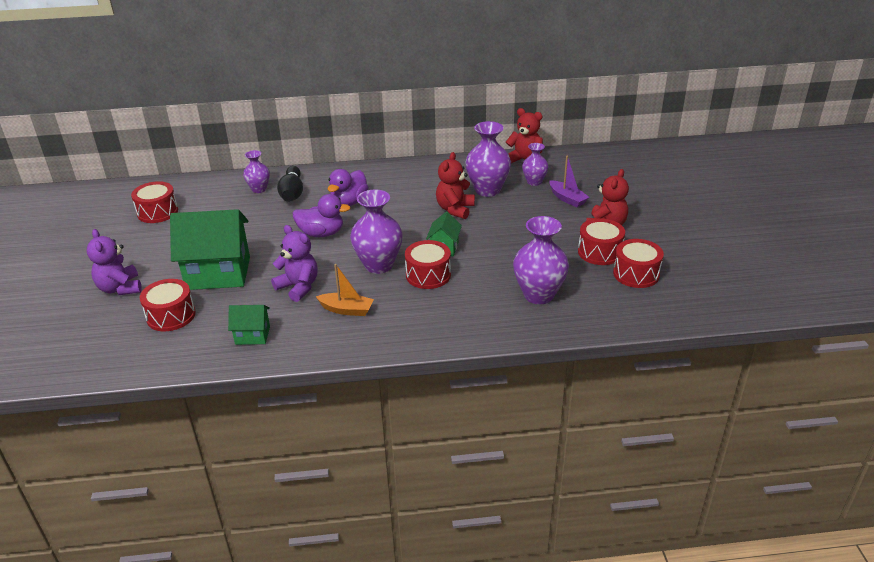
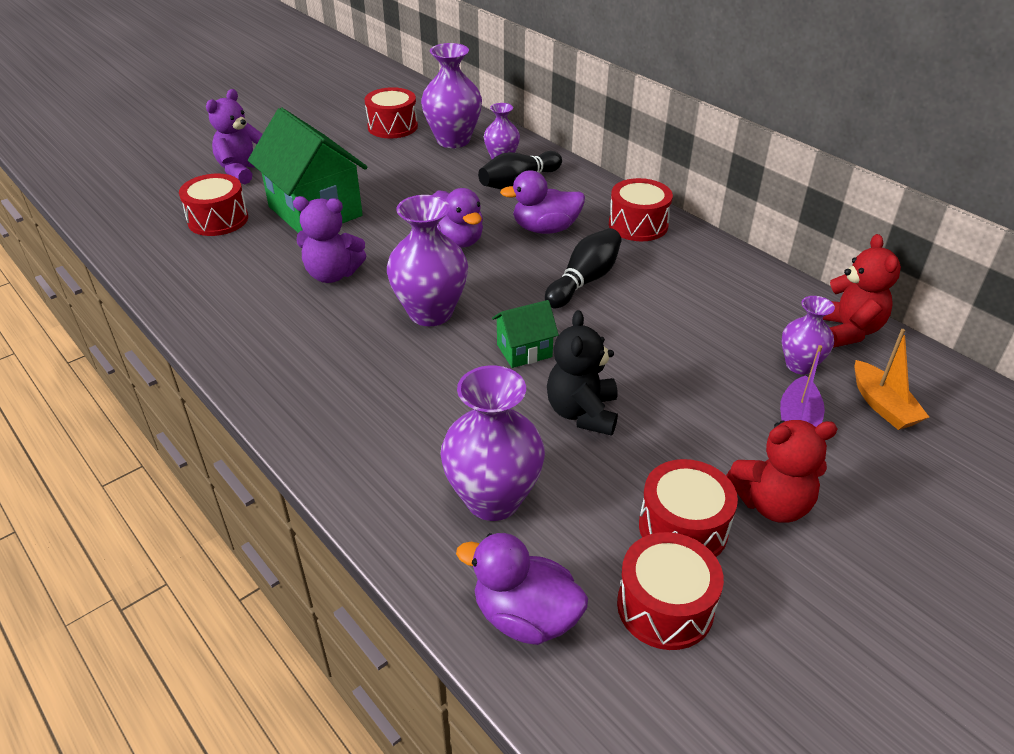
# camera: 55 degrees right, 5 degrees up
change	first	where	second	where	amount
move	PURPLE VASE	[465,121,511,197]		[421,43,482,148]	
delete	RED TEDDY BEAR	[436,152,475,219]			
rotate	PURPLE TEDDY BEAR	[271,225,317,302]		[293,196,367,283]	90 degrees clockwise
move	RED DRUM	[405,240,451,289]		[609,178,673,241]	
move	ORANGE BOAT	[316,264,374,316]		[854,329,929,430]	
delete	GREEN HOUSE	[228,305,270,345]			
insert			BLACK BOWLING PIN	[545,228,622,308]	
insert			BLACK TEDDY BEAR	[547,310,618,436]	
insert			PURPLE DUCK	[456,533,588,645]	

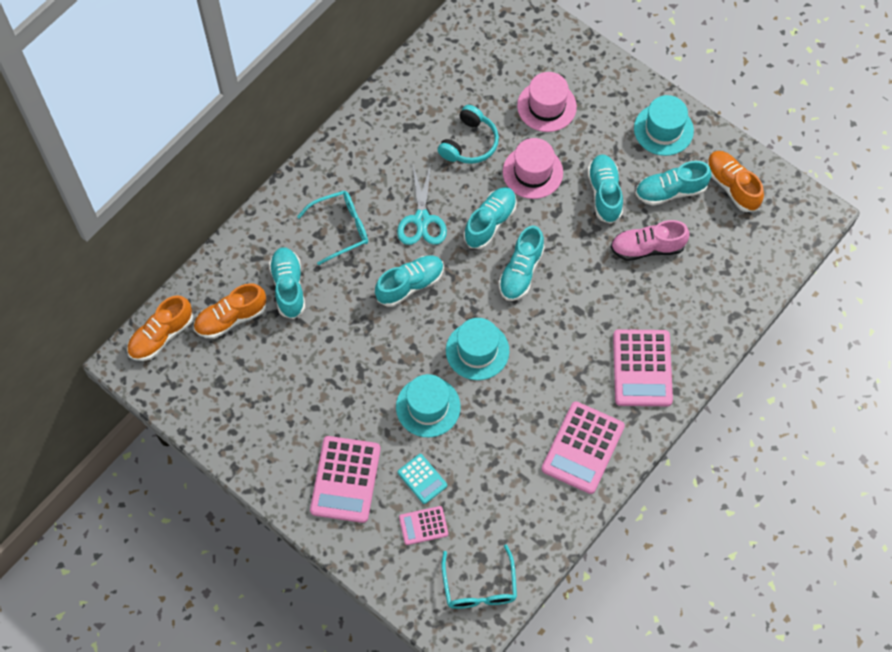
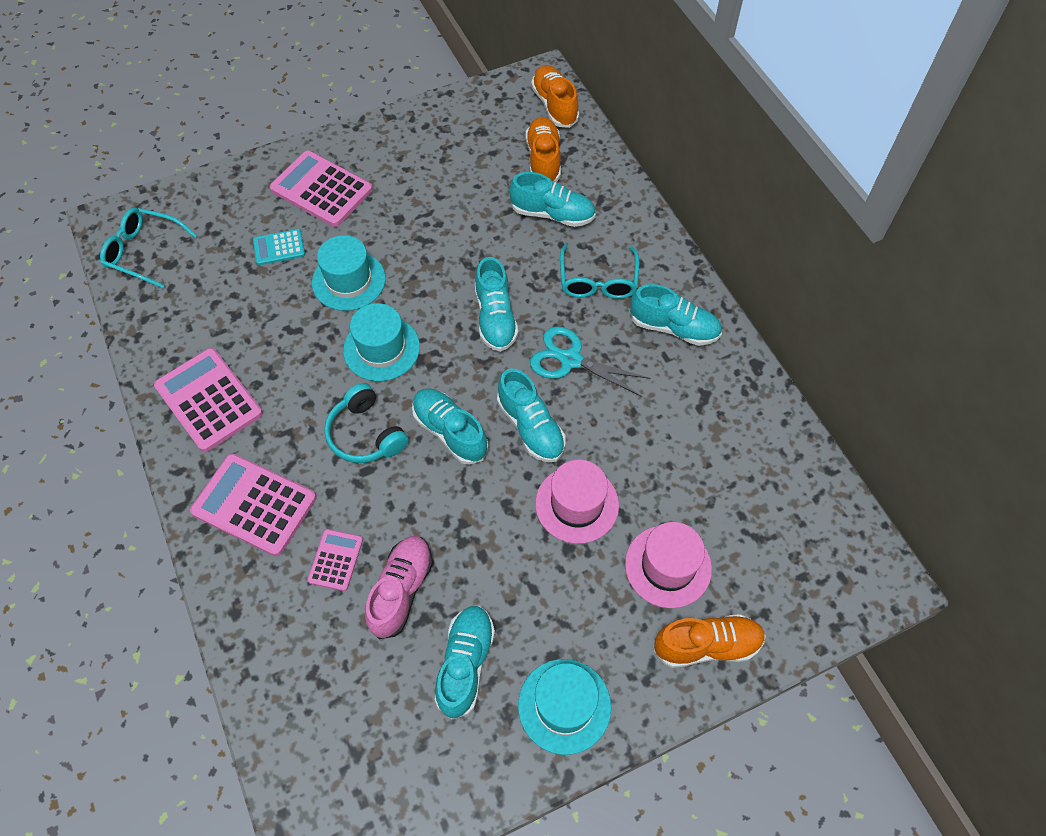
# camera: 115 degrees right, 5 degrees down
change	first	where	second	where	amount
move	TURQUOISE HEADPHONES	[438,105,499,164]		[324,383,409,463]	
move	ORANGE SHOE	[707,151,764,212]		[653,614,766,668]	
move	TURQUOISE SHOE	[587,154,623,224]		[630,284,722,346]	
move	PINK CALCULATOR	[399,506,448,545]		[308,529,363,591]	

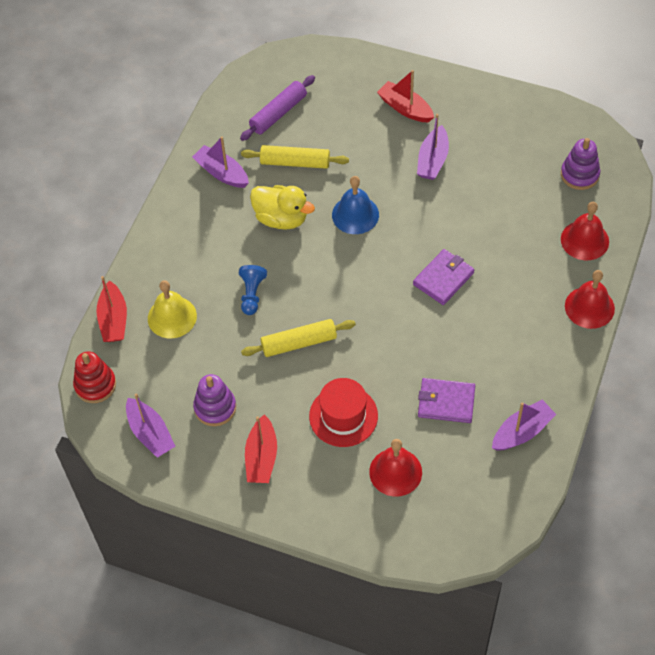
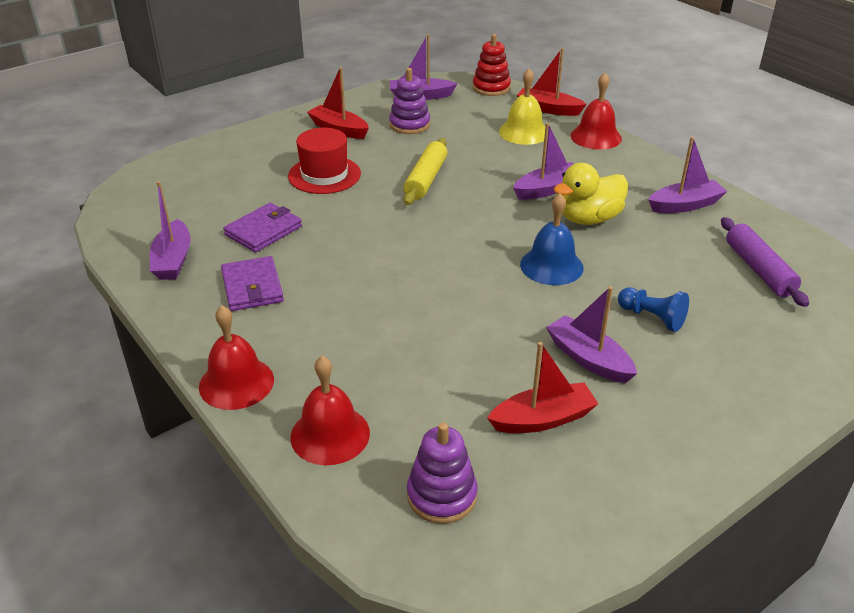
# camera: 120 degrees right, 20 degrees down
change	first	where	second	where	amount
move	RED BOAT	[377,70,434,122]		[487,342,599,433]	
delete	YELLOW ROLLING PIN	[241,145,349,169]			
move	PURPLE WALLET	[413,249,474,305]		[221,256,284,311]	
move	BLUE PAWN	[239,265,267,315]		[618,287,689,332]	
move	RED BELL	[369,439,422,496]		[571,73,622,150]	
insert			PURPLE BOAT	[513,123,574,200]	

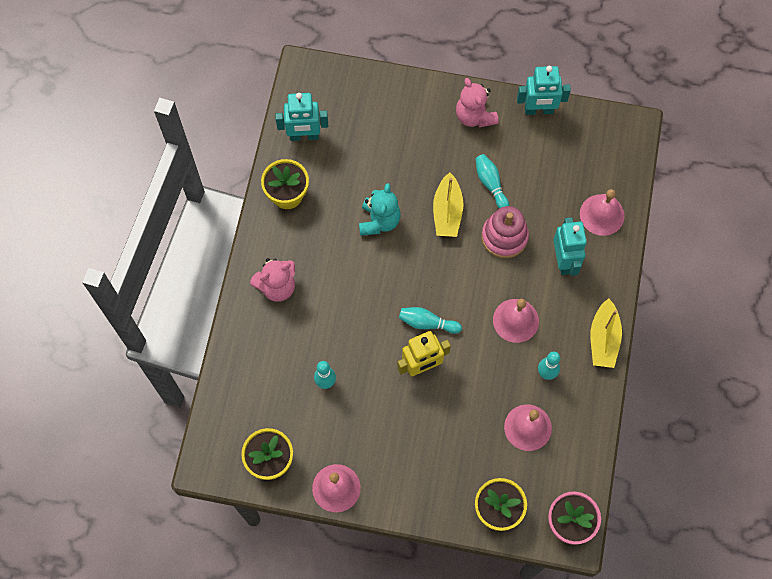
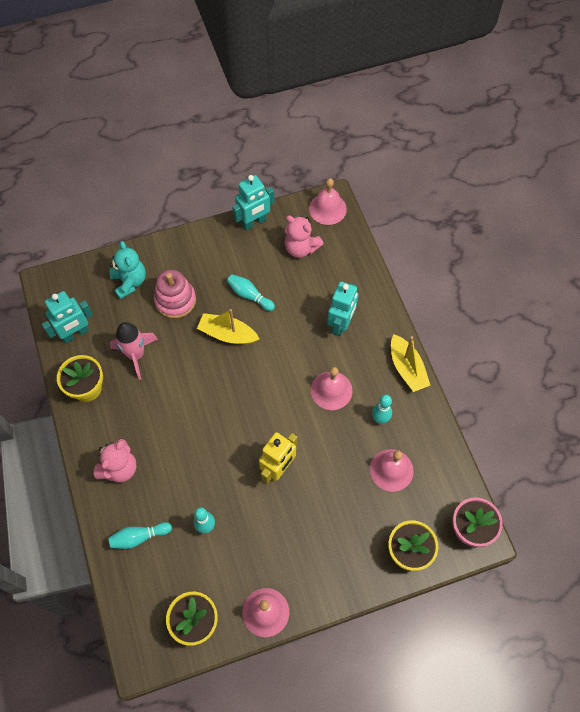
# camera: 30 degrees left, 5 degrees down
change	first	where	second	where	amount
move	PINK TEDDY BEAR	[456,78,499,128]		[284,215,323,258]	
rotate	YELLOW BOAT	[433,172,464,237]		[197,309,259,344]	135 degrees clockwise
move	TURQUOISE TEDDY BEAR	[359,183,401,236]		[109,241,146,299]	
move	PINK BELL	[580,189,625,236]		[309,178,347,225]	
move	PINK STACKING TOY	[482,206,529,258]		[154,270,196,319]	
rotate	TURQUOISE ROBOT	[553,217,587,276]		[327,281,358,336]	60 degrees clockwise
move	TURQUOISE BOWLING PIN	[399,307,462,334]		[108,522,172,549]	
insert			PINK ROCKET	[110,322,158,380]	

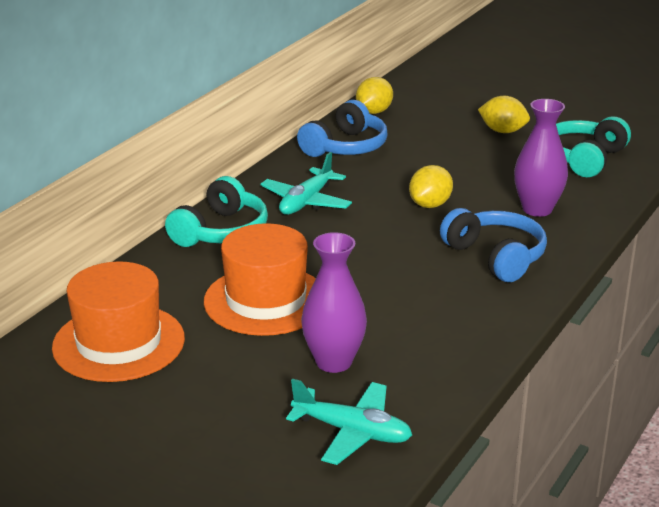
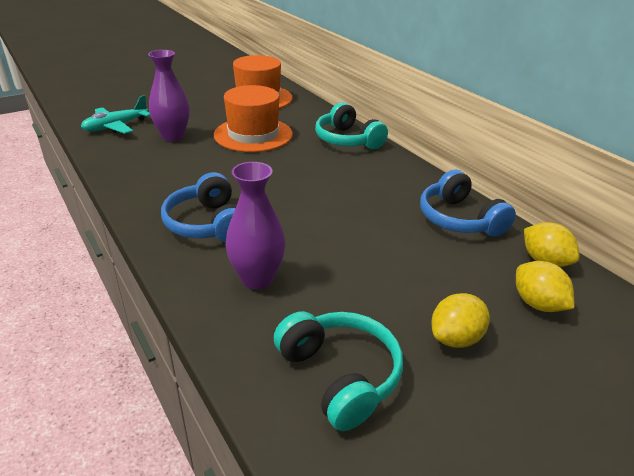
# camera: 115 degrees right, 5 degrees up
change	first	where	second	where	amount
delete	TURQUOISE PLANE	[260,152,352,215]			
move	YELLOW LEMON	[409,165,453,208]		[516,261,574,312]	
rotate	BLUE HEADPHONES	[440,208,547,282]		[161,172,237,243]	75 degrees clockwise

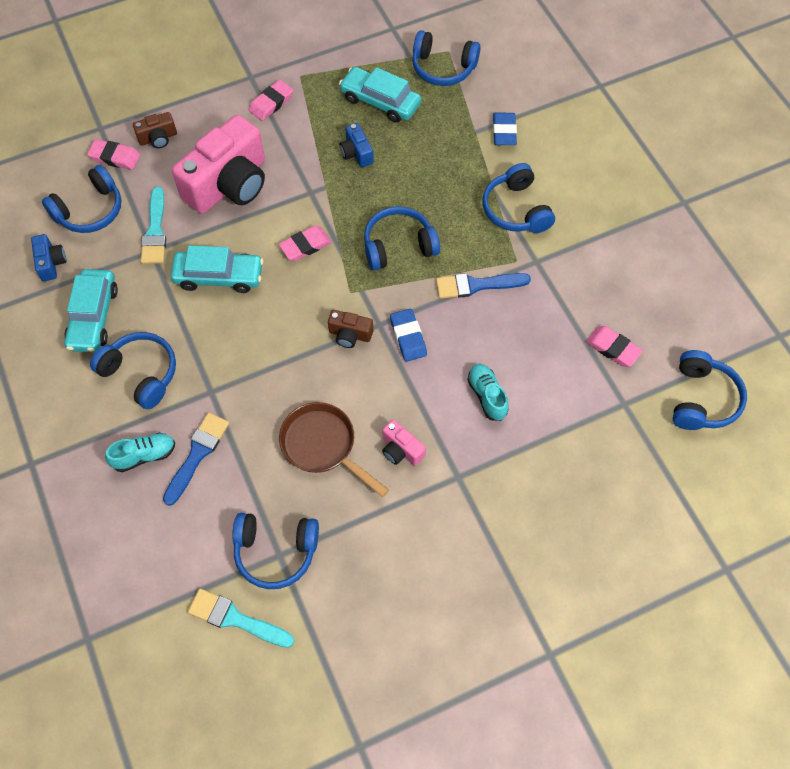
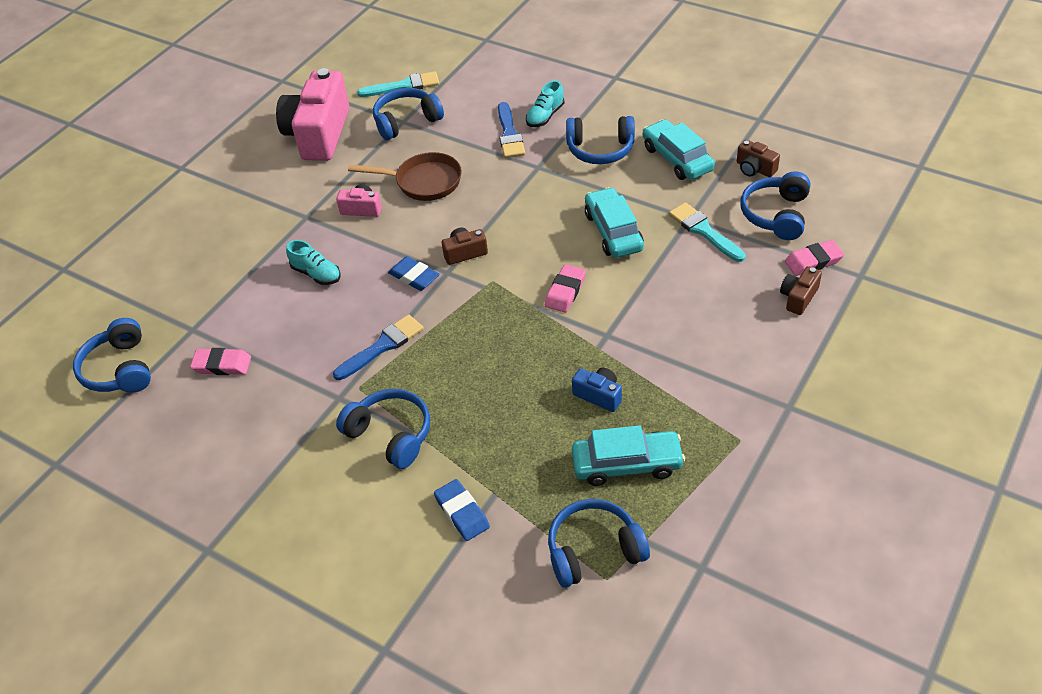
# camera: 150 degrees right, 15 degrees down
change	first	where	second	where	amount
delete	PINK ERASER	[249,80,294,121]			
move	PINK CAMERA	[172,115,265,214]		[276,68,349,161]	
delete	BLUE HEADPHONES	[364,206,440,270]			
recolor	BLUE CAMERA	[31,234,66,281]	BROWN CAMERA	[737,140,780,177]	
rotate	TURQUOISE CAR	[171,245,263,293]		[585,187,644,258]	105 degrees clockwise

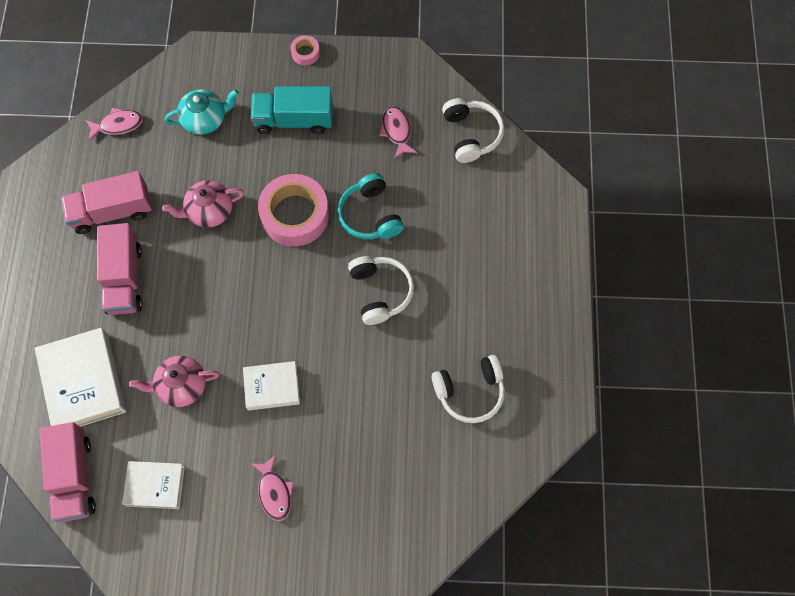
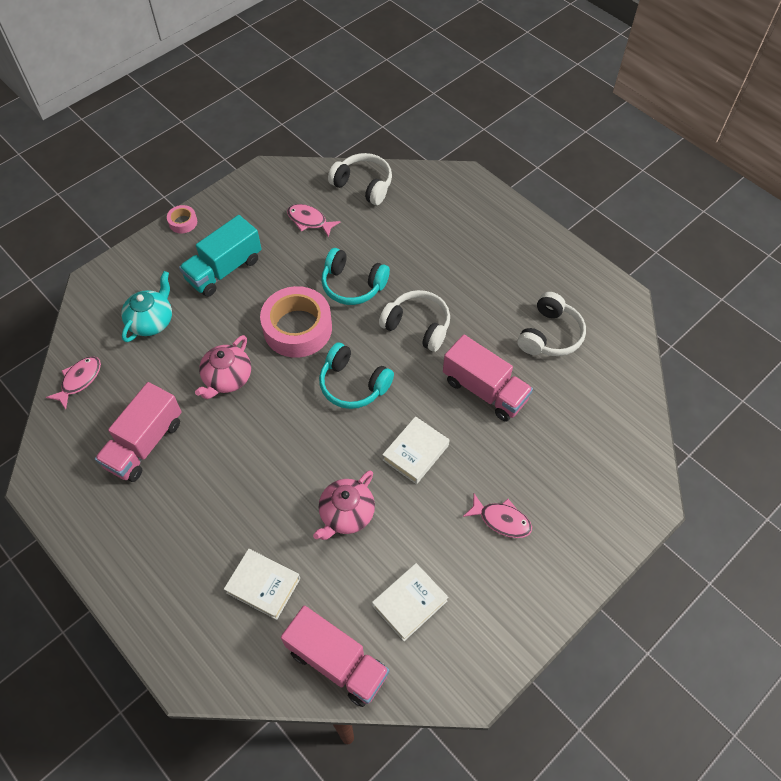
# camera: 45 degrees left, 10 degrees down
change	first	where	second	where	amount
move	PINK TRUCK	[97,223,143,315]		[443,335,533,422]	
resize	WHITE BOOK	[35,328,126,427]		[224,549,300,620]	x0.61
insert			TURQUOISE HEADPHONES	[319,342,394,409]	

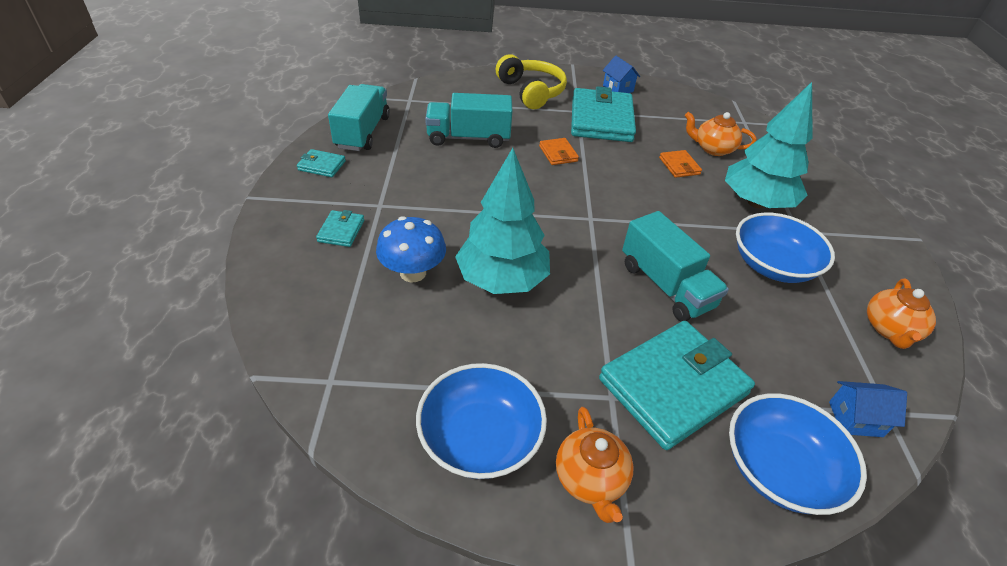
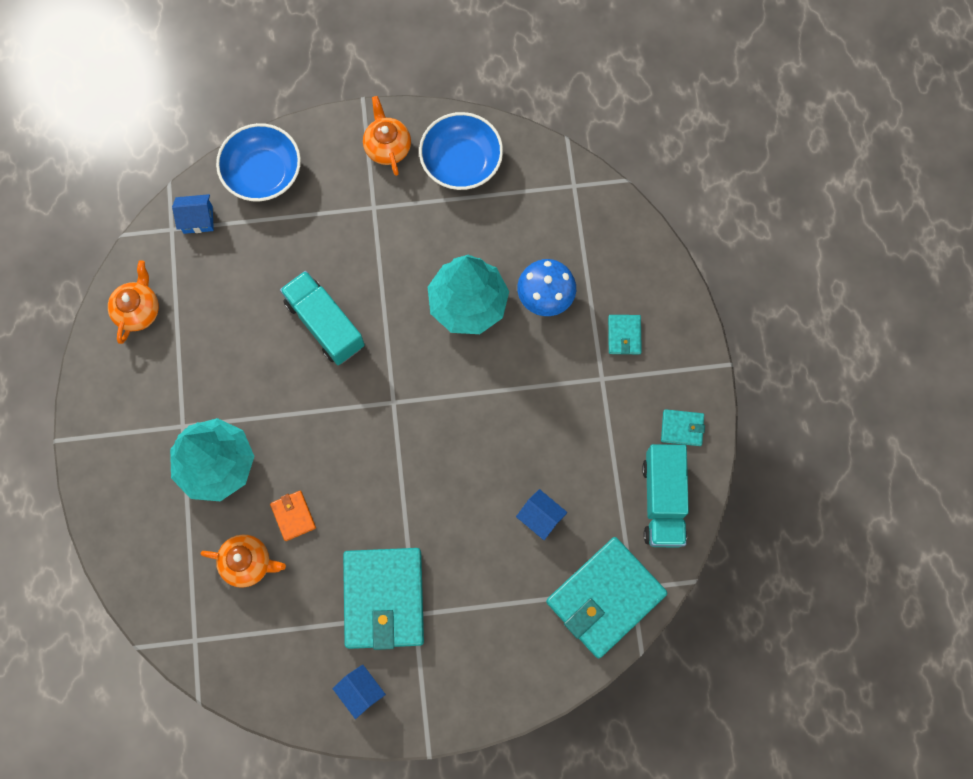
# camera: 175 degrees right, 30 degrees up
change	first	where	second	where	amount
delete	YELLOW HEADPHONES	[496,54,567,109]			
replace	TURQUOISE TRUCK	[425,93,512,148]	BLUE HOUSE	[516,489,568,540]	
delete	ORANGE WALLET	[539,138,579,165]			
delete	BLUE BOWL	[736,213,835,283]			
move	TURQUOISE WALLET	[599,321,755,450]		[546,537,667,658]	

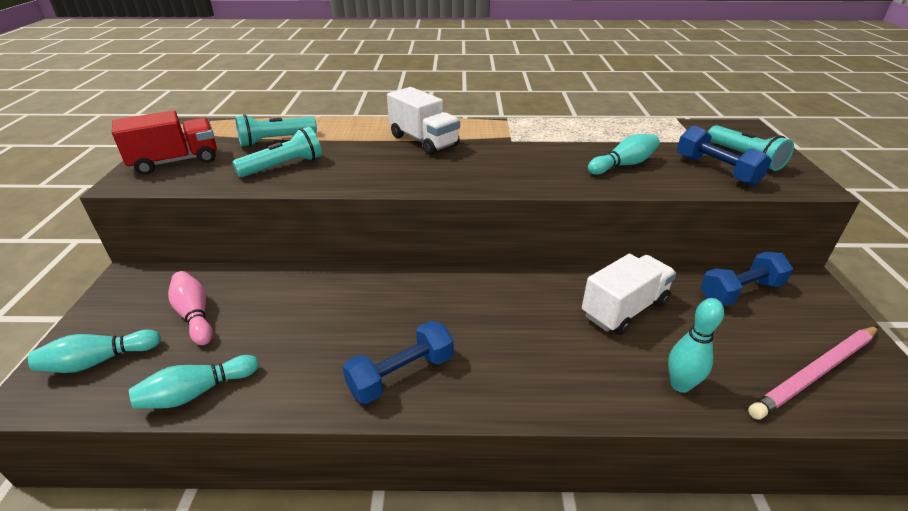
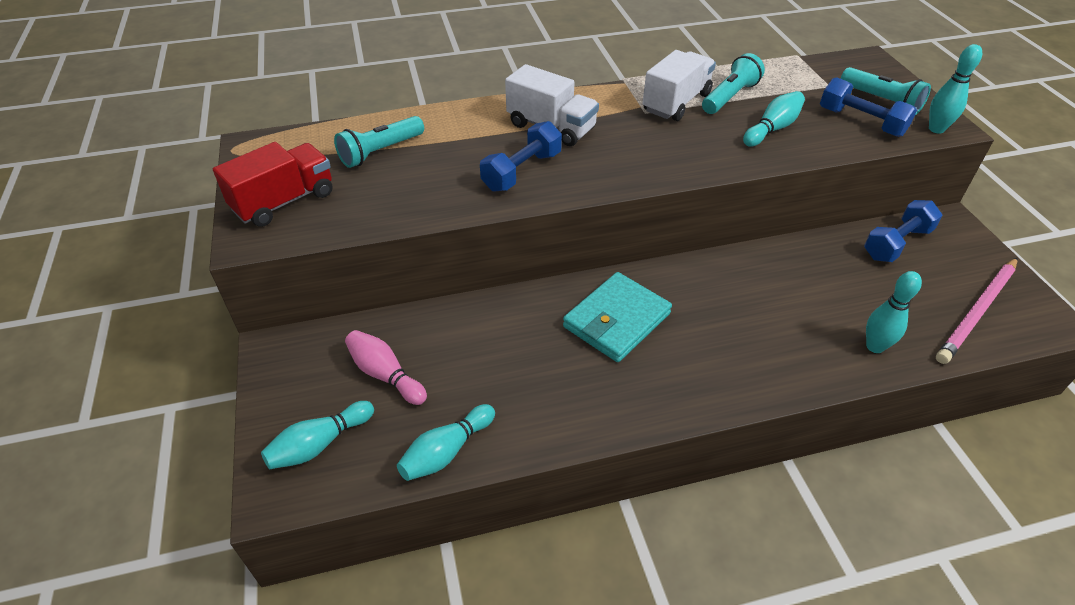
# camera: 15 degrees left, 10 degrees up
change	first	where	second	where	amount
move	TURQUOISE FLASHLIGHT	[232,127,322,178]		[702,53,765,114]	
move	WHITE TRUCK	[582,254,677,335]		[643,50,716,121]	
move	BLUE DUMBBELL	[343,321,454,404]		[480,121,562,192]	
insert			TURQUOISE BOWLING PIN	[929,44,982,134]	
insert			TURQUOISE WALLET	[563,272,672,362]	

